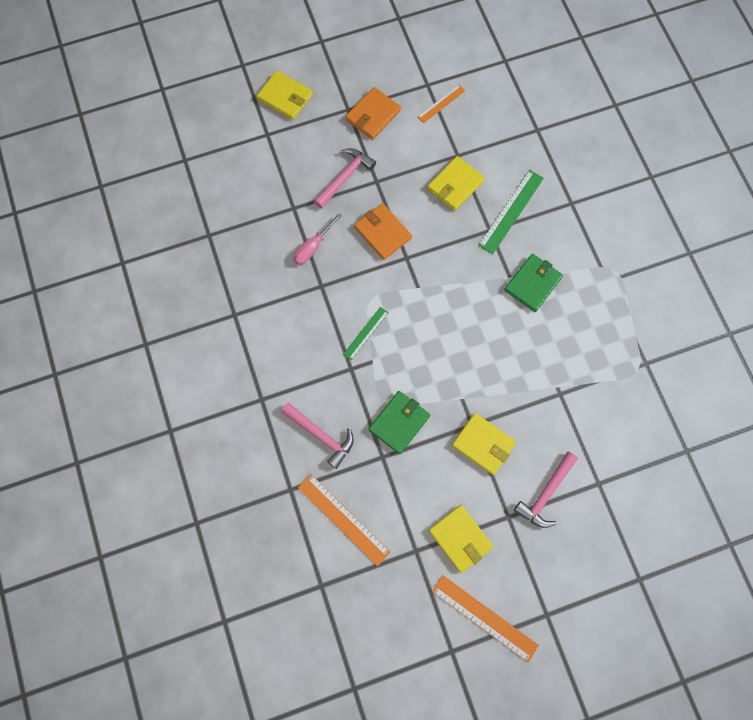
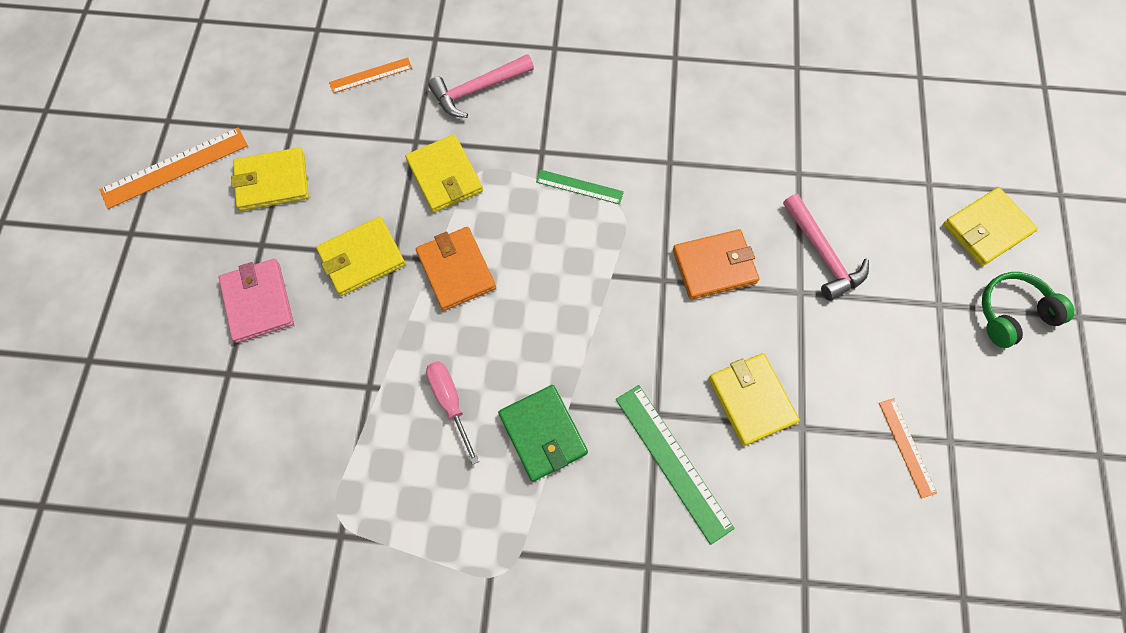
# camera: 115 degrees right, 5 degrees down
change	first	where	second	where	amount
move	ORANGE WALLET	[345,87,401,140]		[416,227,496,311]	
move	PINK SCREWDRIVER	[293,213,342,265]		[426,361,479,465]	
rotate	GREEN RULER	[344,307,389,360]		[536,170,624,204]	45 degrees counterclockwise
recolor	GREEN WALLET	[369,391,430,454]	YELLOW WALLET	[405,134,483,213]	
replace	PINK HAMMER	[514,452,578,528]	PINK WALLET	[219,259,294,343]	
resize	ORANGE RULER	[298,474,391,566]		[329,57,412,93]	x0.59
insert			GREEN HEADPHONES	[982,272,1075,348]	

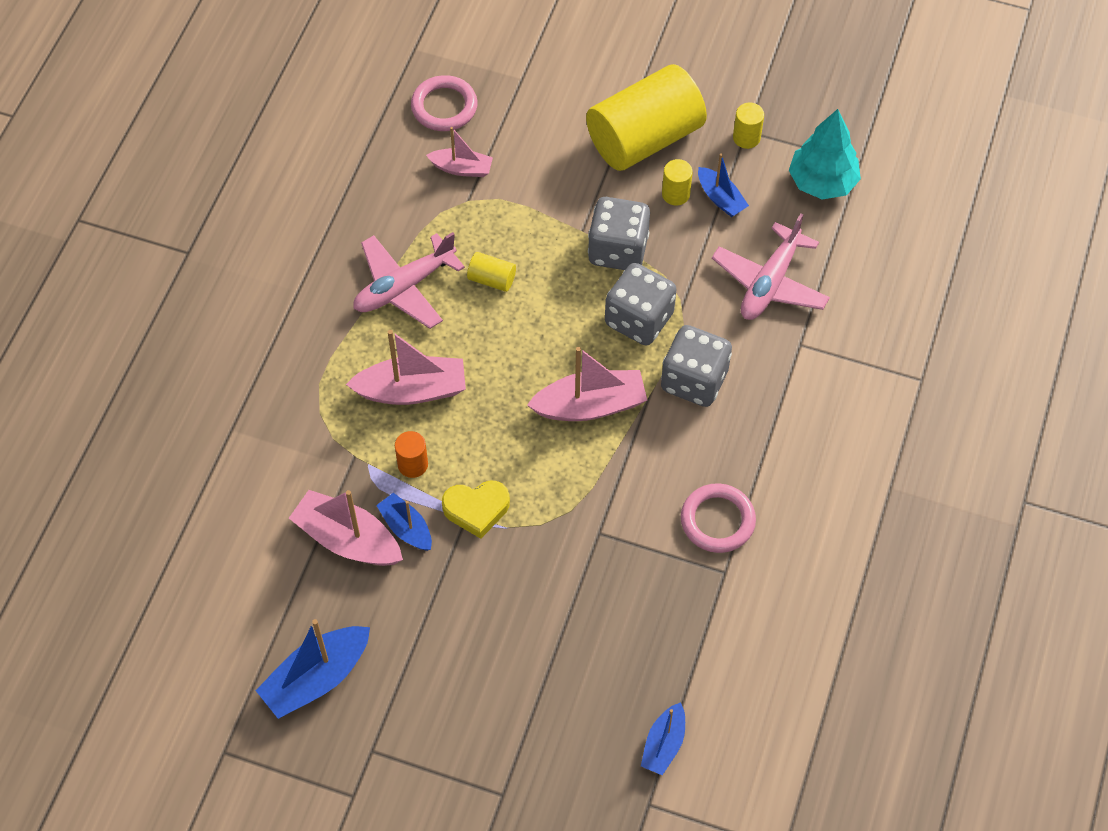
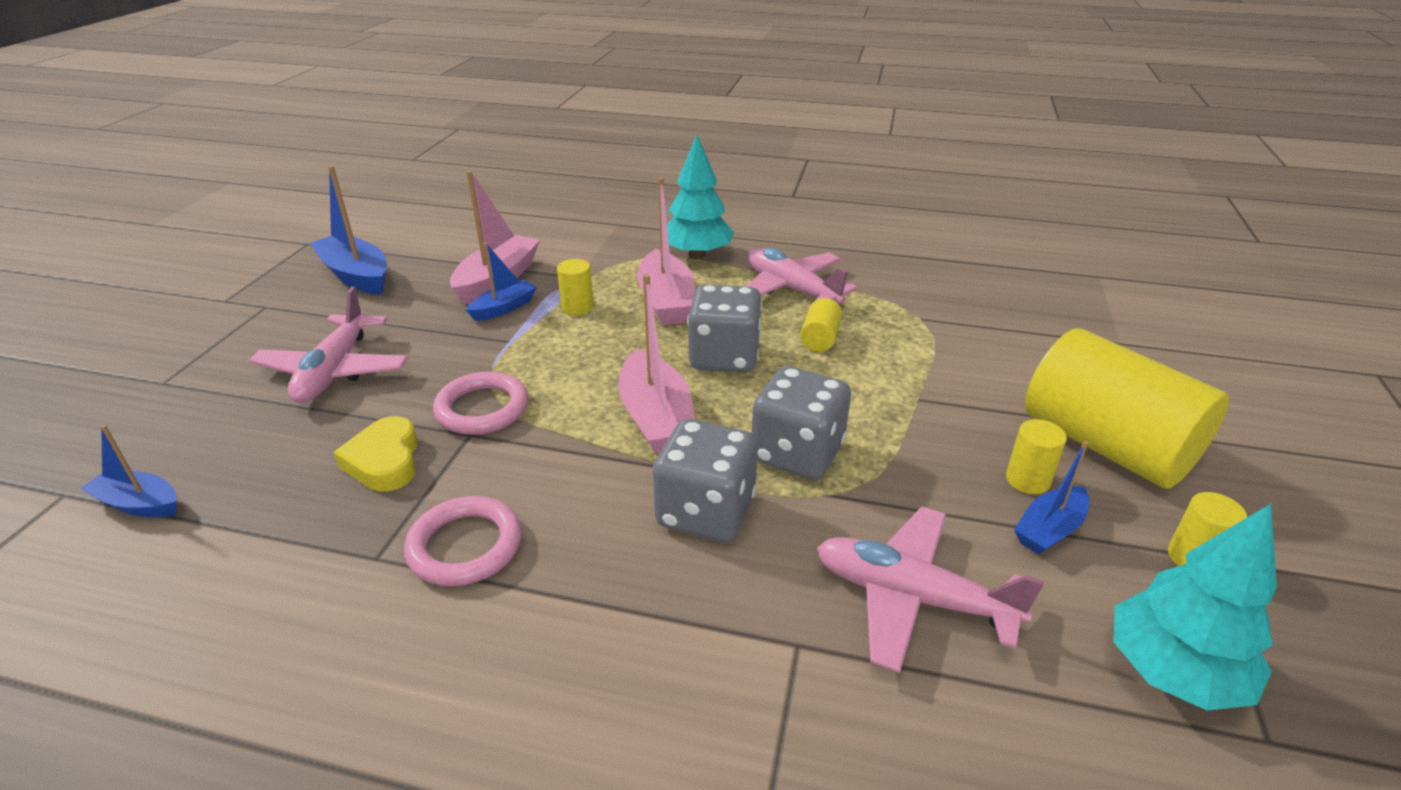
# camera: 85 degrees right, 25 degrees down
change	first	where	second	where	amount
move	PINK RING	[411,75,477,131]		[433,371,529,435]	
delete	PINK BOAT	[426,127,493,177]			
move	GREY DICE	[588,197,650,270]		[687,284,762,372]	
recolor	ORANGE CYLINDER	[395,431,428,478]	YELLOW CYLINDER	[557,259,594,315]	
move	YELLOW HEART	[442,480,510,539]		[333,416,418,491]	
insert			TURQUOISE TREE	[667,135,734,259]	
insert			PINK PLANE	[249,287,408,403]	

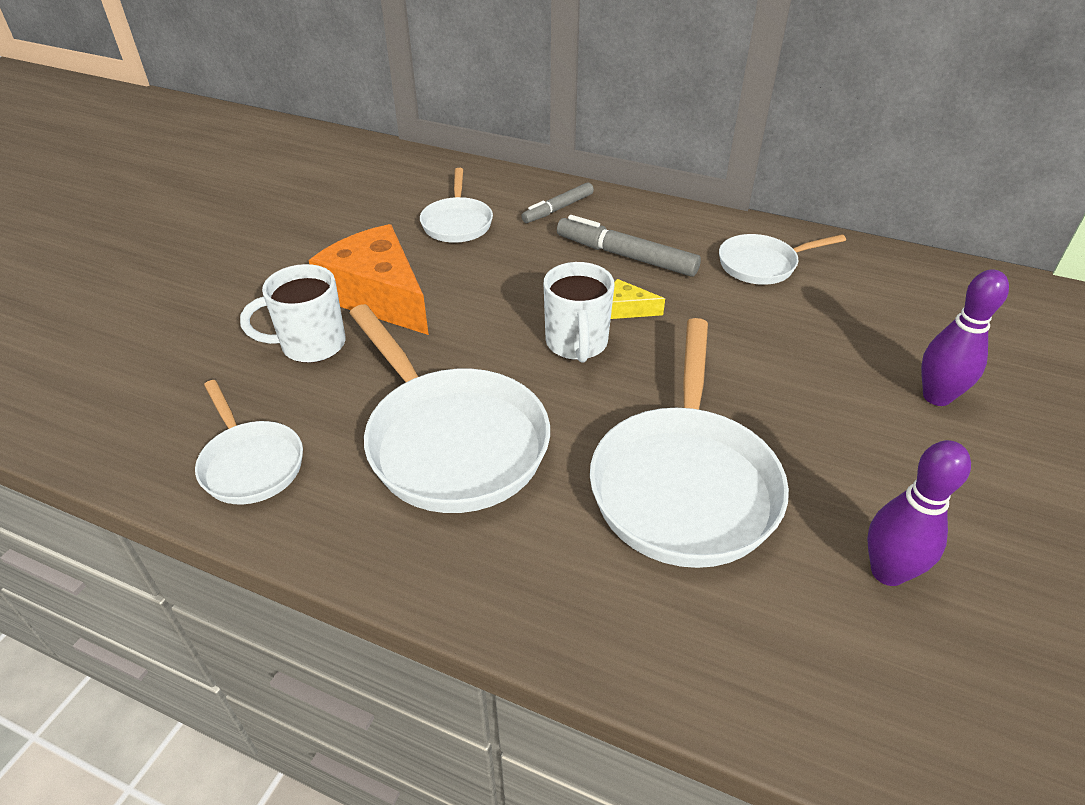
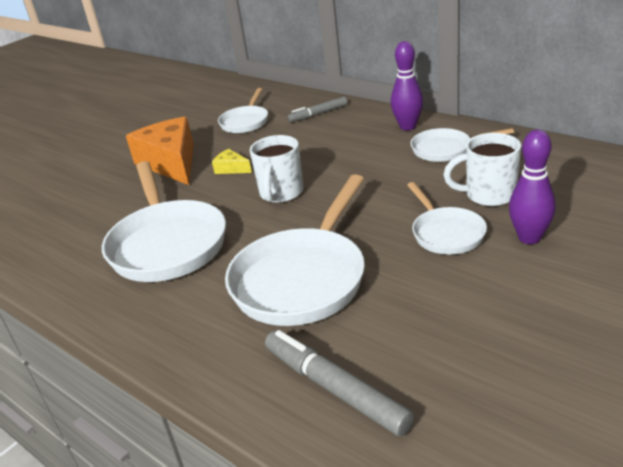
# camera: 20 degrees right, 10 degrees down
change	first	where	second	where	amount
move	GREY MARKER	[557,215,701,277]		[265,330,414,437]	
move	WHITE MUG	[240,264,345,363]		[443,133,521,207]	
move	YELLOW CHEESE	[611,279,665,319]		[212,149,252,174]	
move	WHITE PAN	[195,380,303,504]		[407,182,487,255]	
move	PURPLE BOWLING PIN	[867,440,971,586]		[391,41,423,130]	

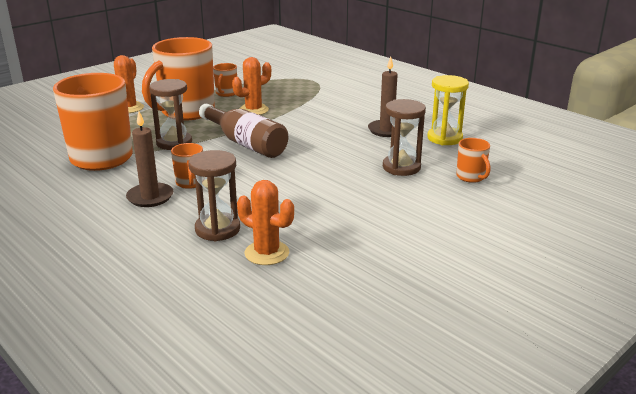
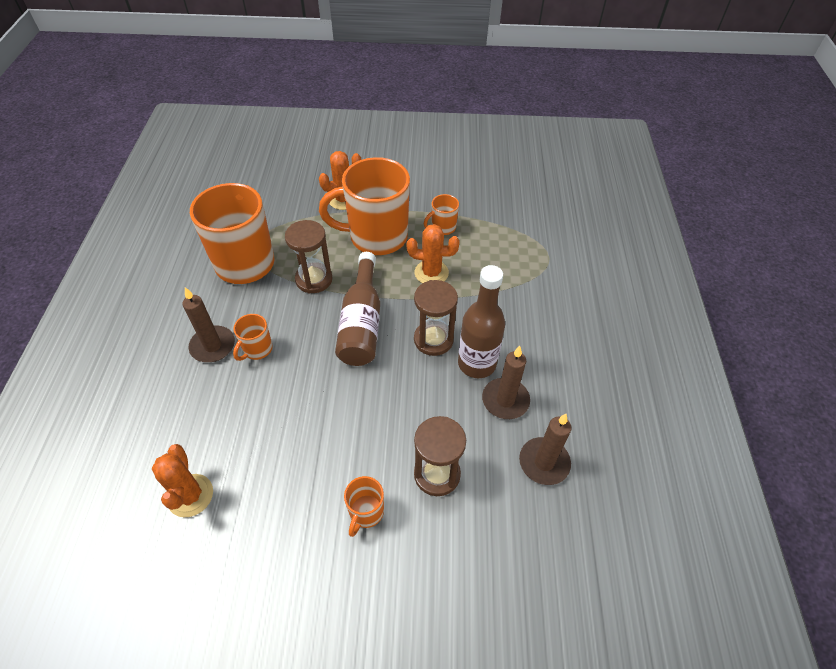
# camera: 45 degrees right, 25 degrees up
change	first	where	second	where	amount
replace	YELLOW HOURGLASS	[427,75,469,145]	BROWN CANDLE	[519,414,572,485]	
move	ORANGE MUG	[456,138,490,183]		[344,476,384,537]	
move	BROWN HOURGLASS	[188,150,240,241]		[414,280,458,356]	
insert			BROWN BOTTLE	[458,265,505,378]	

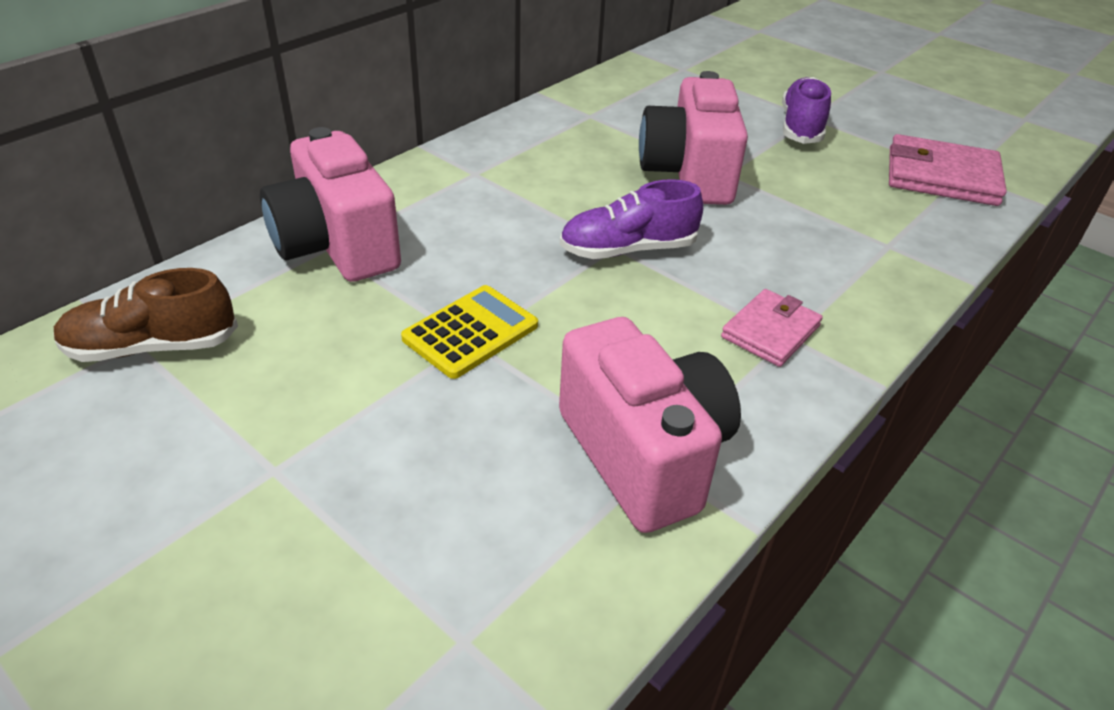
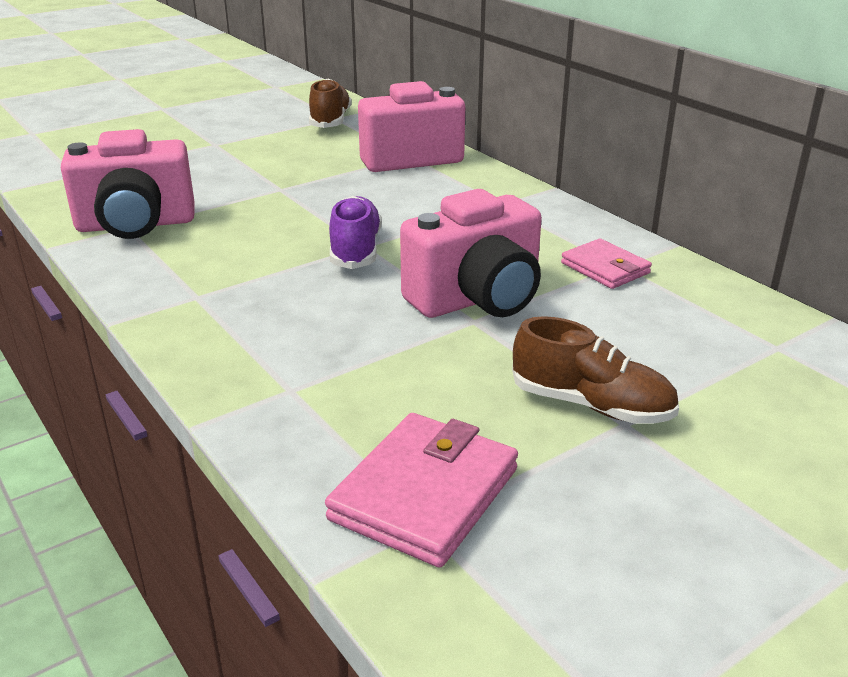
# camera: 105 degrees right, 10 degrees down
change	first	where	second	where	amount
rotate	PINK CAMERA	[639,71,748,205]		[400,189,542,318]	135 degrees clockwise
recolor	PURPLE SHOE	[782,77,831,144]	BROWN SHOE	[512,316,679,424]	
delete	YELLOW CALCULATOR	[401,285,538,379]			
move	PINK WALLET	[721,289,823,367]		[561,239,652,289]	

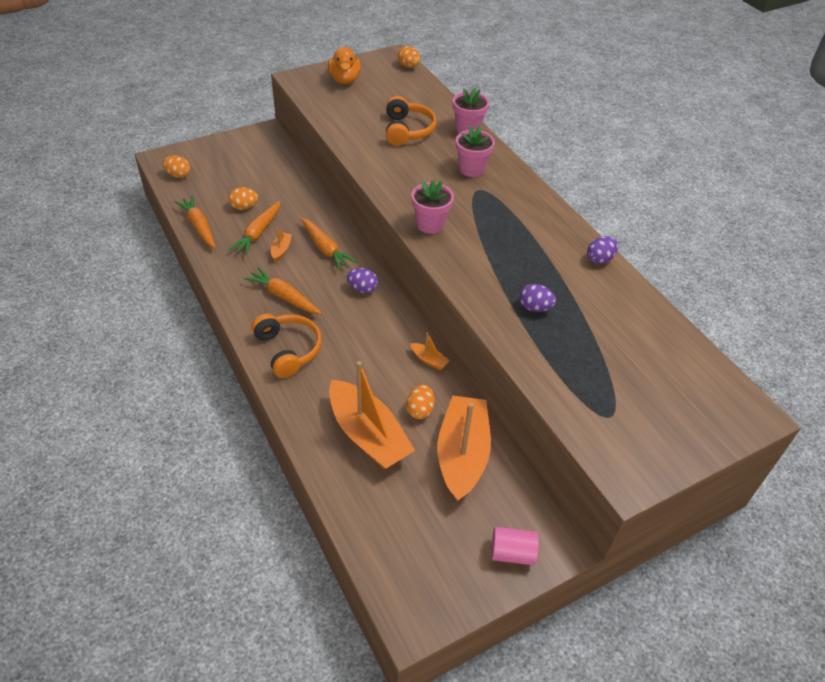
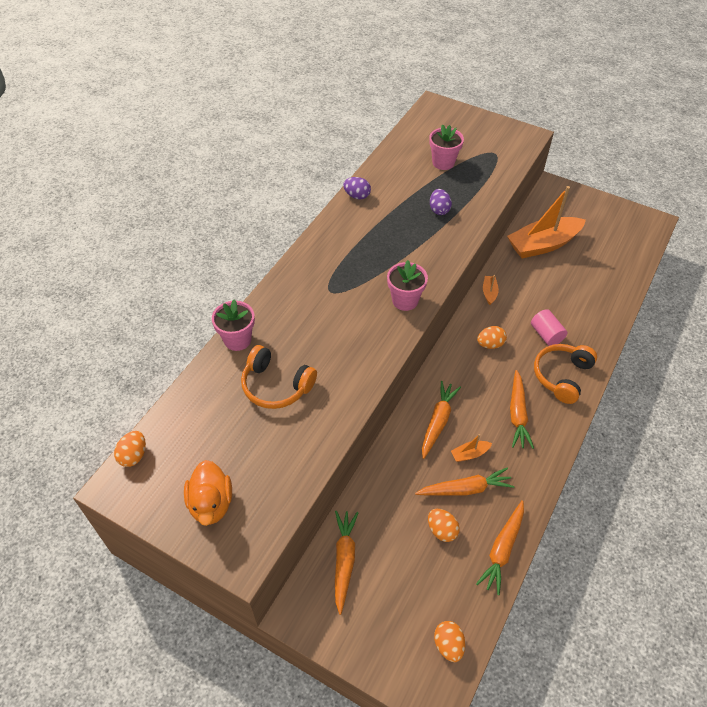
# camera: 120 degrees left, 5 degrees up
change	first	where	second	where	amount
rotate	ORANGE DUCK	[328,47,361,84]		[184,460,232,526]	120 degrees clockwise
rotate	ORANGE HEADPHONES	[386,96,437,146]		[241,345,317,409]	120 degrees counterclockwise
move	PINK FLOWER POT	[456,125,495,177]		[429,124,464,170]	
delete	PURPLE EGG	[347,268,378,293]			
delete	ORANGE BOAT	[329,361,415,470]			
move	ORANGE EGG	[407,385,435,419]		[477,326,507,349]	
move	PINK CYLINDER	[491,527,539,565]		[531,309,567,346]	
insert			ORANGE CARROT	[335,511,359,615]	

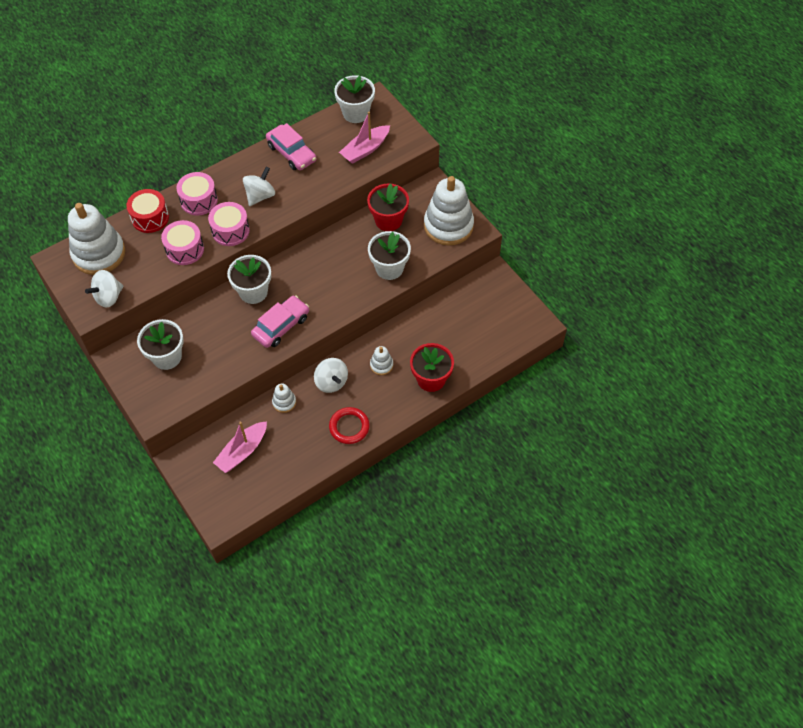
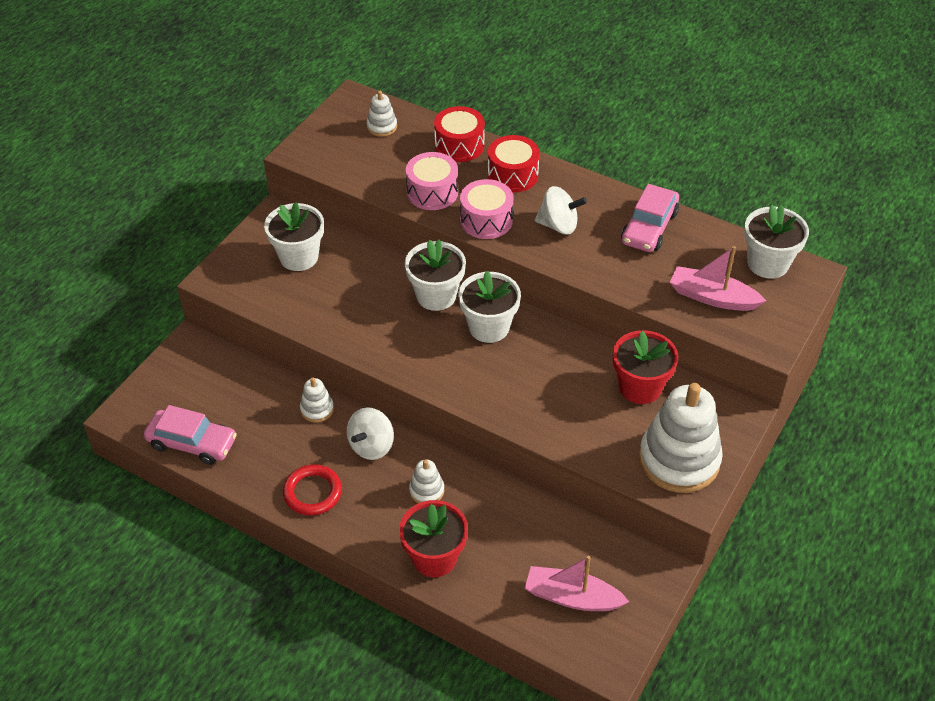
# camera: 65 degrees right, 10 degrees down
change	first	where	second	where	amount
recolor	PINK DRUM	[176,172,218,215]	RED DRUM	[488,135,540,193]	
resize	WHITE STACKING TOY	[68,203,125,275]		[367,91,397,137]	x0.45
move	WHITE FLOWER POT	[368,231,411,280]		[458,271,521,343]	
delete	WHITE SPINNING TOP	[85,270,124,307]			
move	PINK CAR	[251,296,309,348]		[144,405,237,465]	
move	PINK BOAT	[213,421,267,473]		[524,556,629,611]	

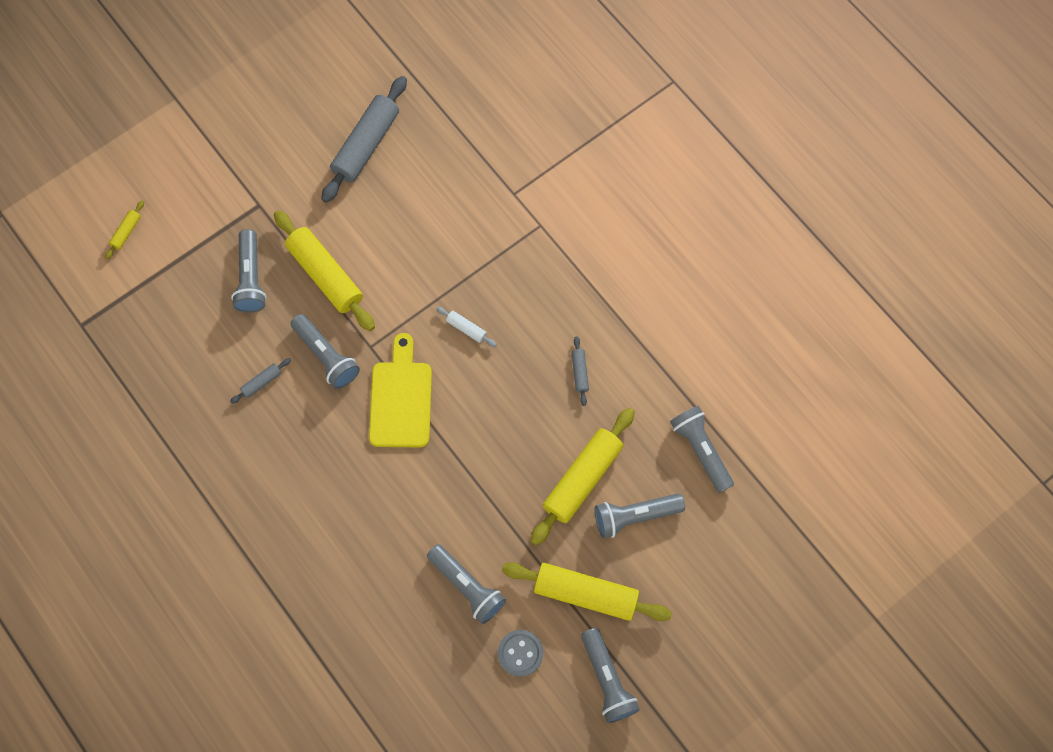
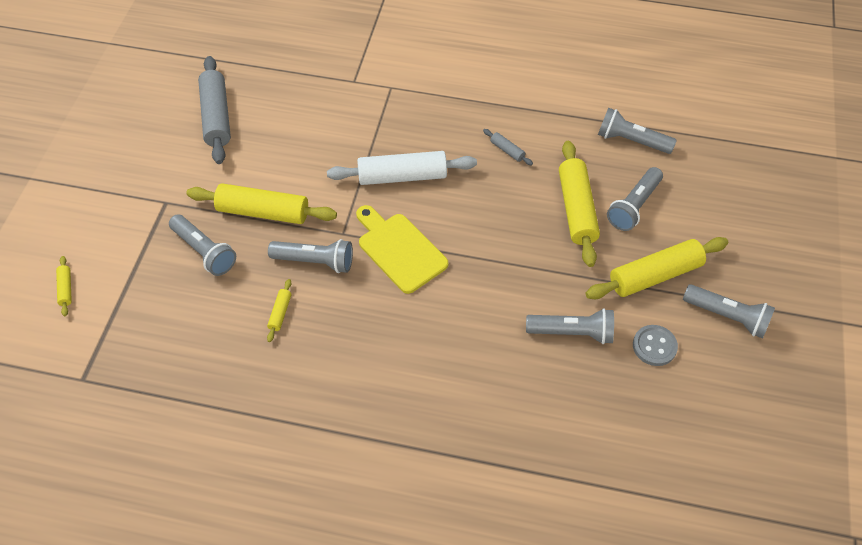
# camera: 40 degrees left, 15 degrees down
change	first	where	second	where	amount
resize	WHITE ROLLING PIN	[436,307,497,347]		[327,151,477,185]	x2.27
recolor	GREY ROLLING PIN	[230,358,291,404]	YELLOW ROLLING PIN	[267,279,292,342]	

